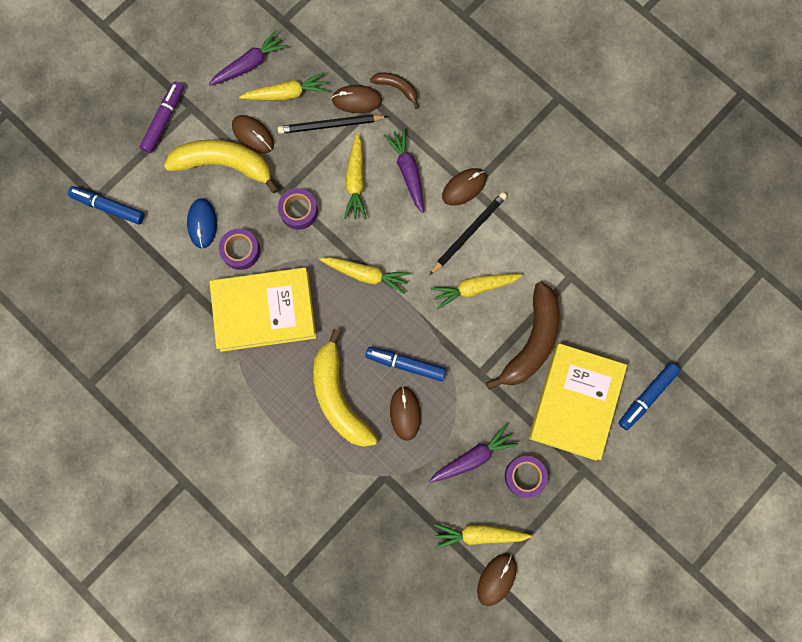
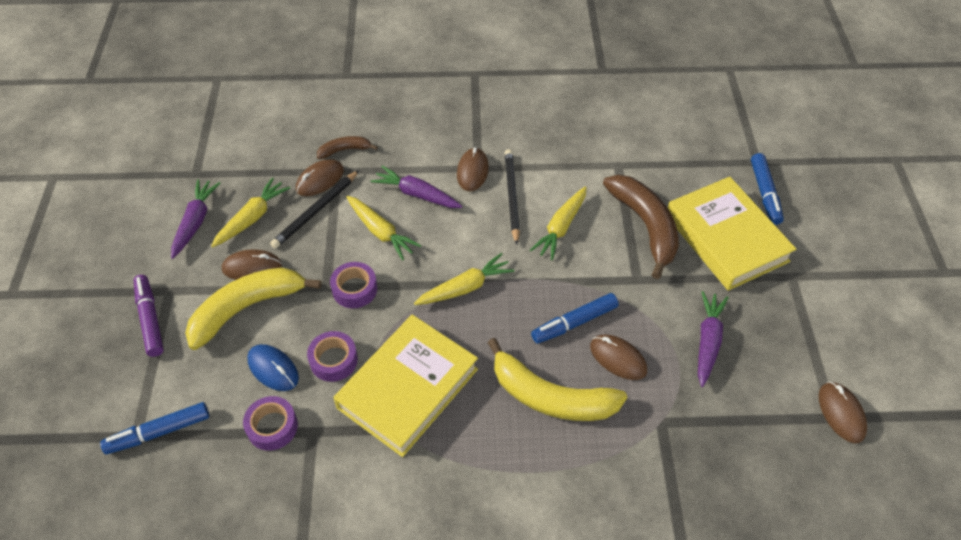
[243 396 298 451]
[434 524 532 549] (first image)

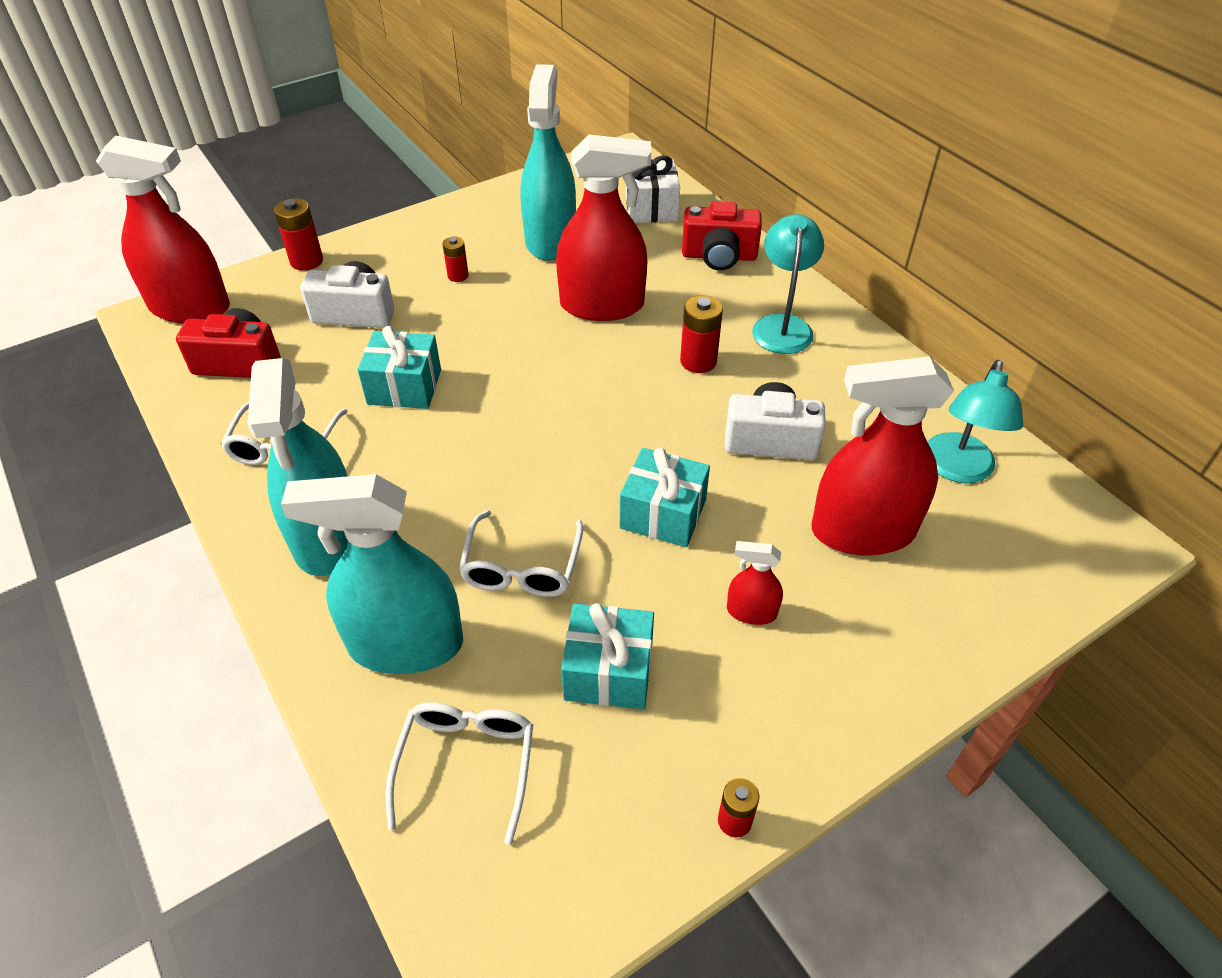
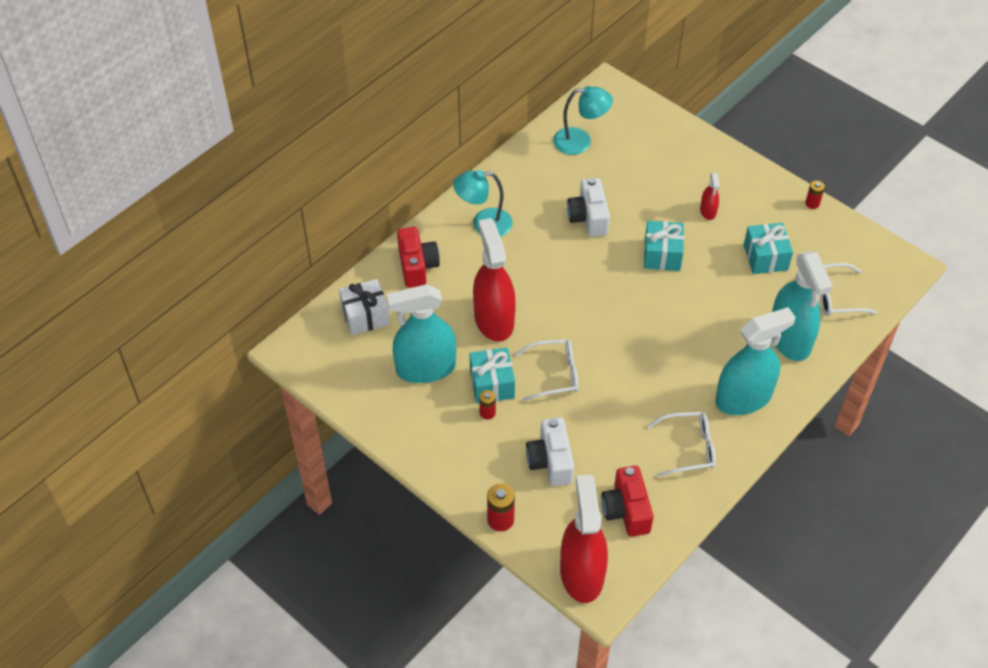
[470 348 515 404]
[515 339 578 401]
[680 295 723 373] (first image)
[812 356 954 556] (first image)

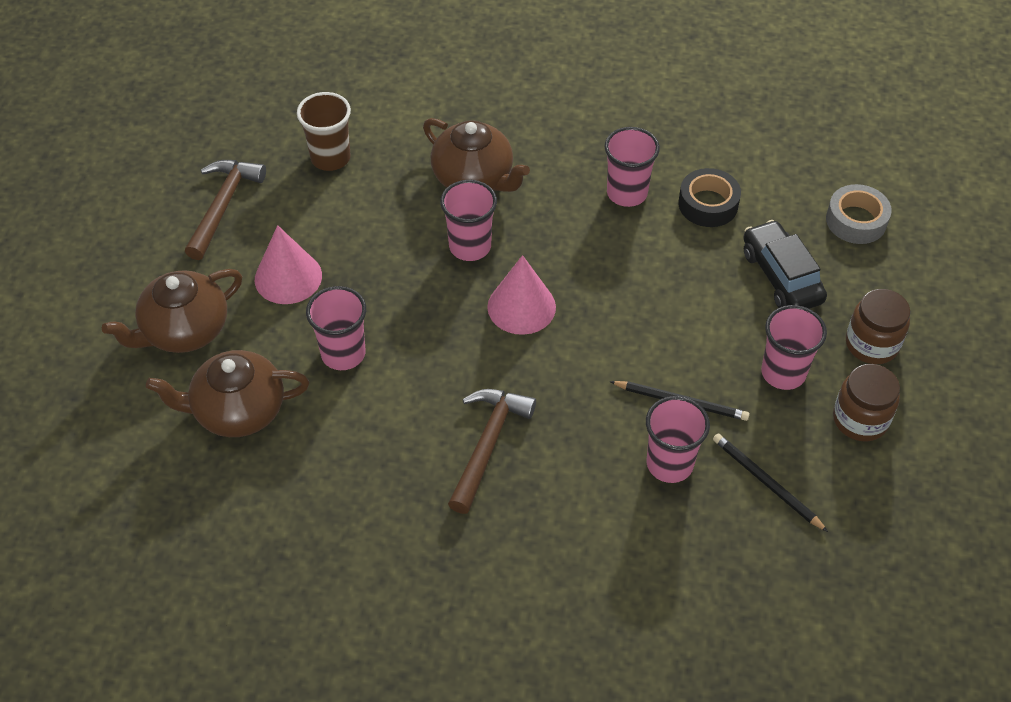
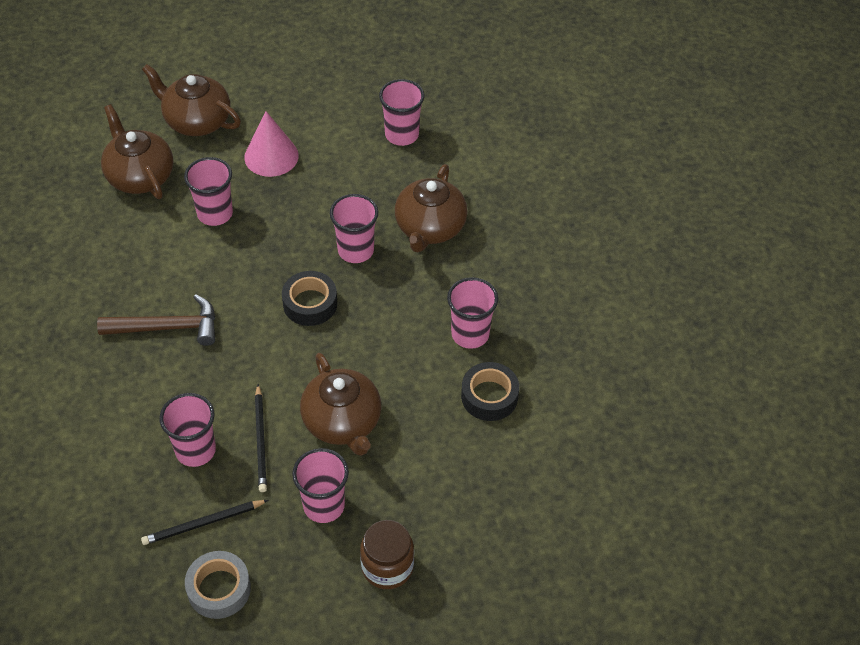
[141 500 268 545]
[185 551 251 619]
[282 271 337 326]
[300 353 382 456]
[379 79 424 146]
[185 160 266 260] (first image)
[743 220 827 309] (first image)
[833 364 900 441] (first image)

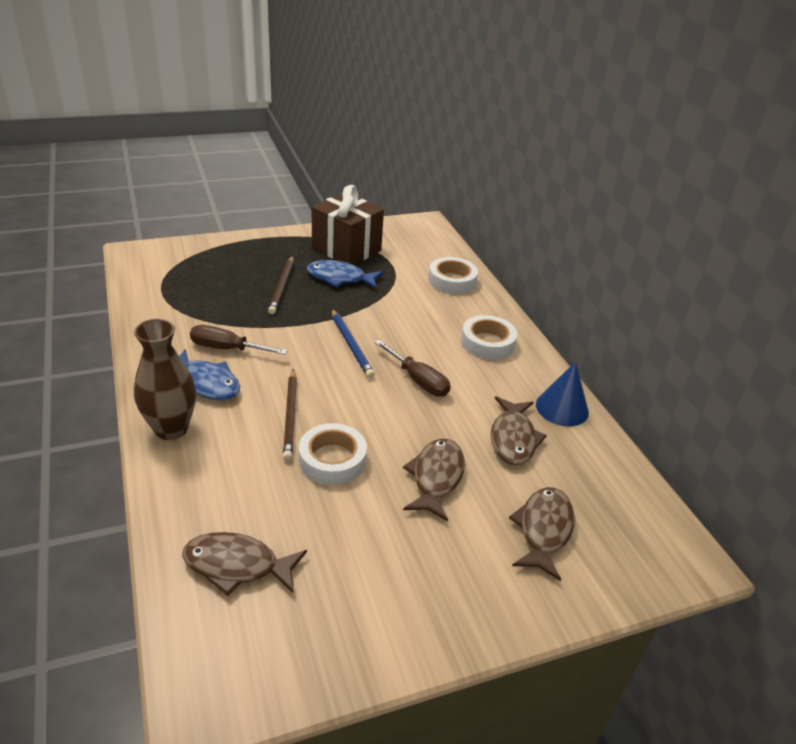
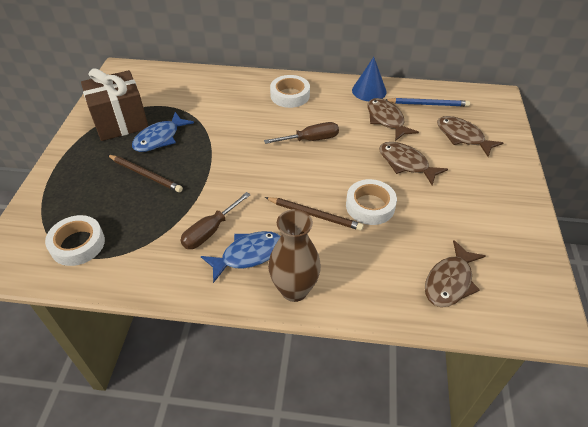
[45 215 105 266]
[367 98 419 141]
[386 98 470 107]

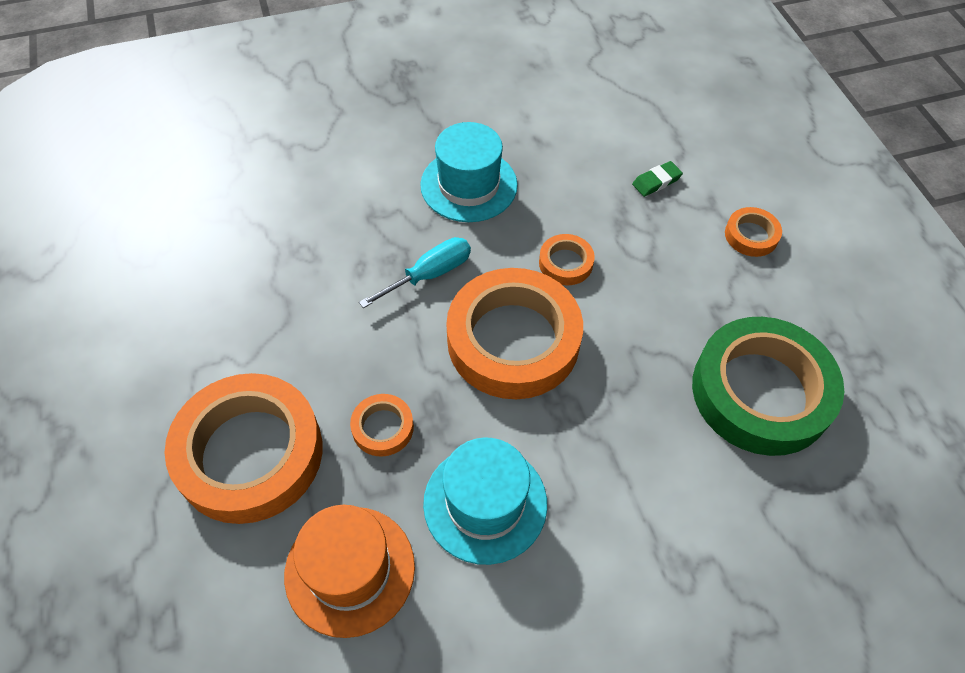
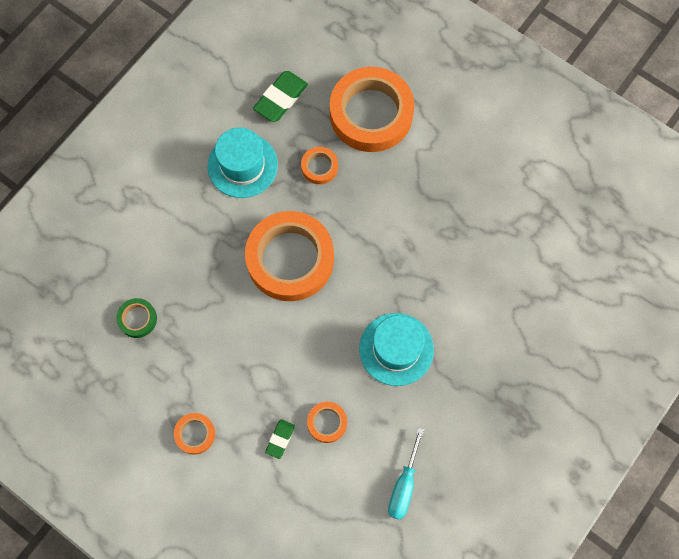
[116 298 157 338]
[253 71 308 122]
[307 402 347 443]
[388 428 424 520]

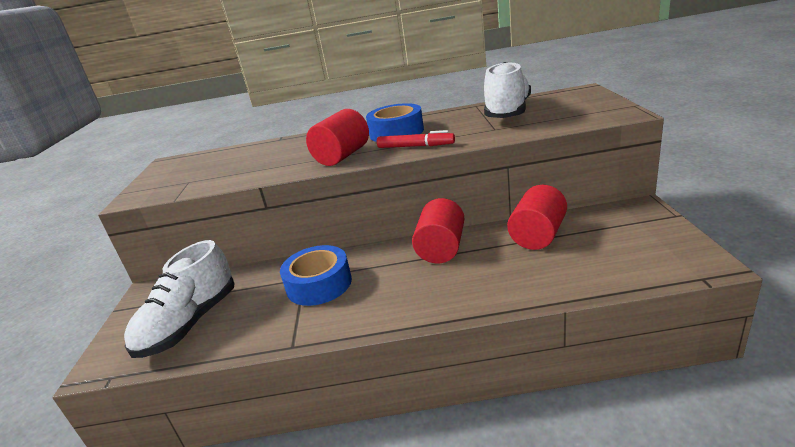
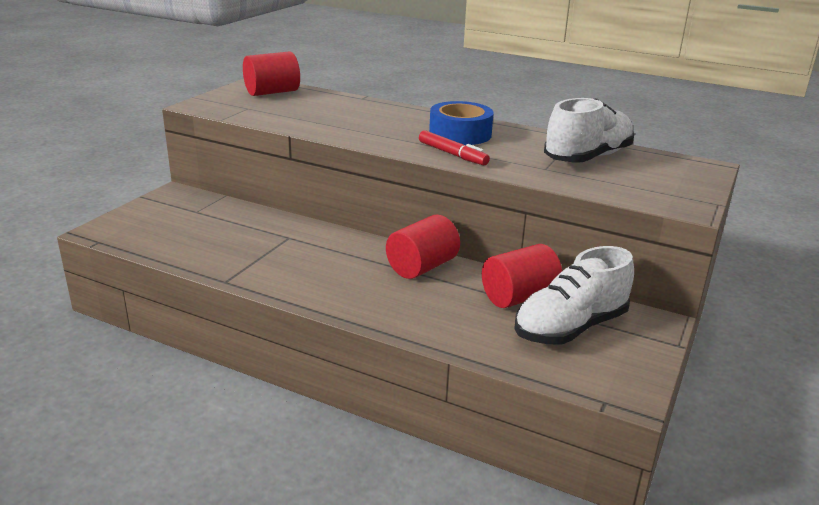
[243 52 300 96]
[514 246 634 344]
[280 245 352 306] (first image)

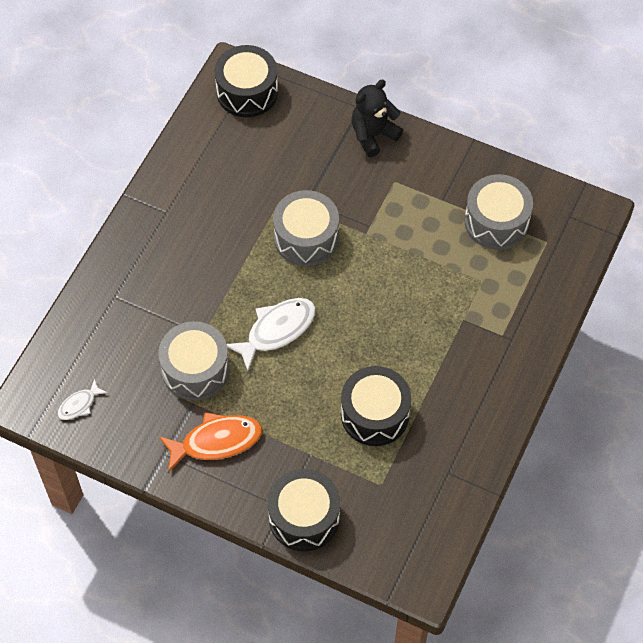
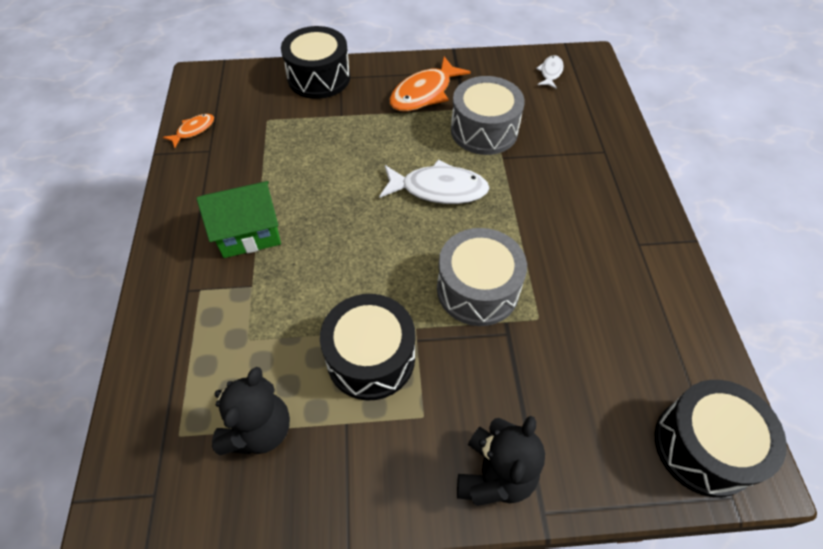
[163 114 214 148]
[197 181 281 258]
[212 367 290 455]
[320 294 415 401]
[379 160 489 204]

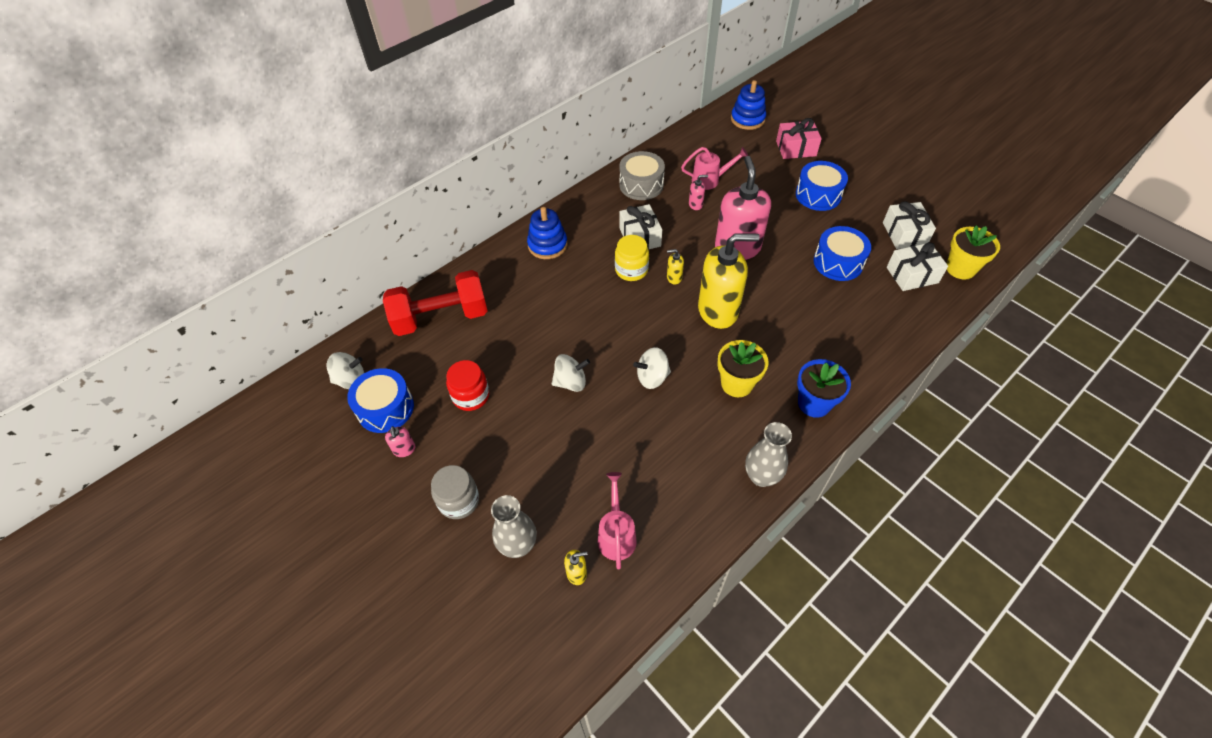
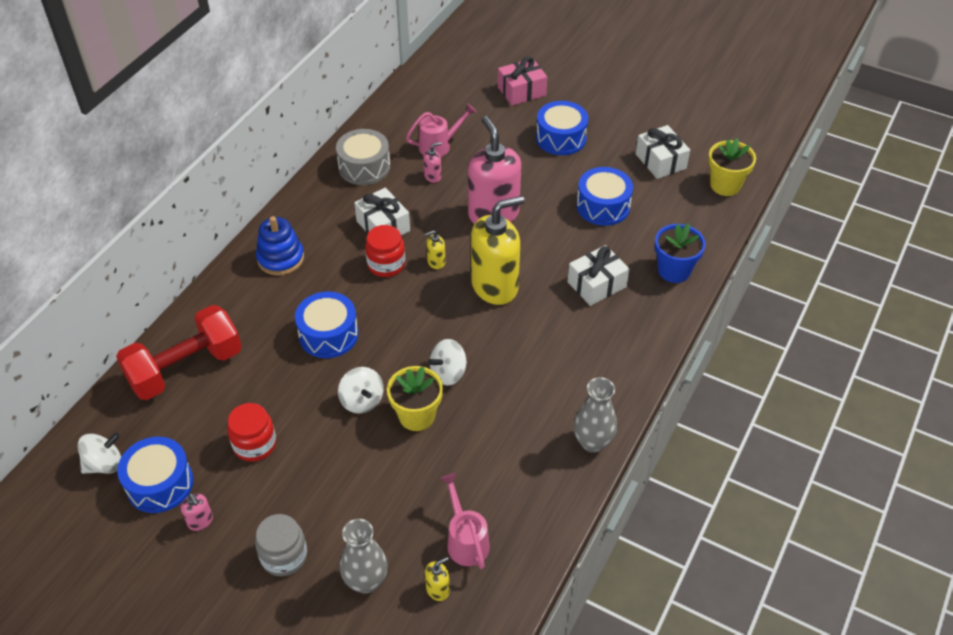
[295 292 358 358]
[338 367 384 414]
[365 225 405 277]
[387 366 443 431]
[567 245 629 306]
[655 223 706 283]
[731 80 766 130] (first image)

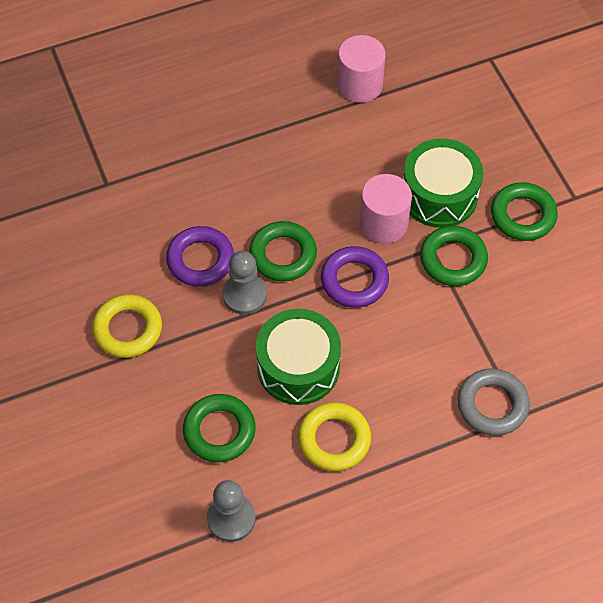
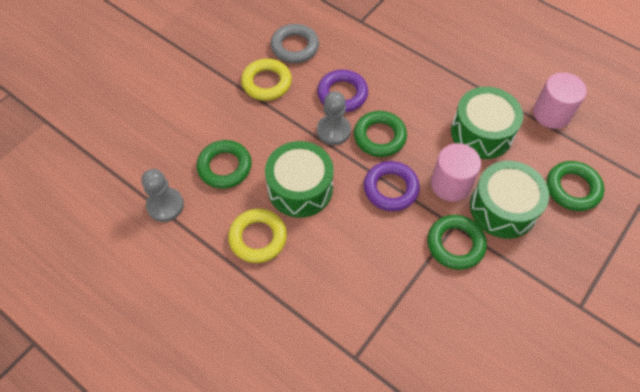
[271 24 319 63]
[451 87 523 159]
[547 161 604 211]

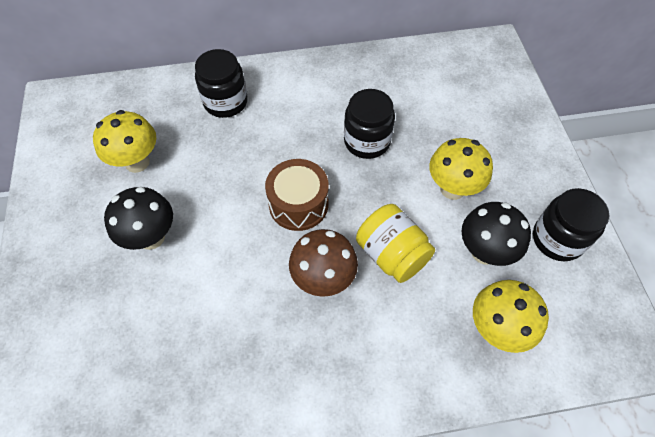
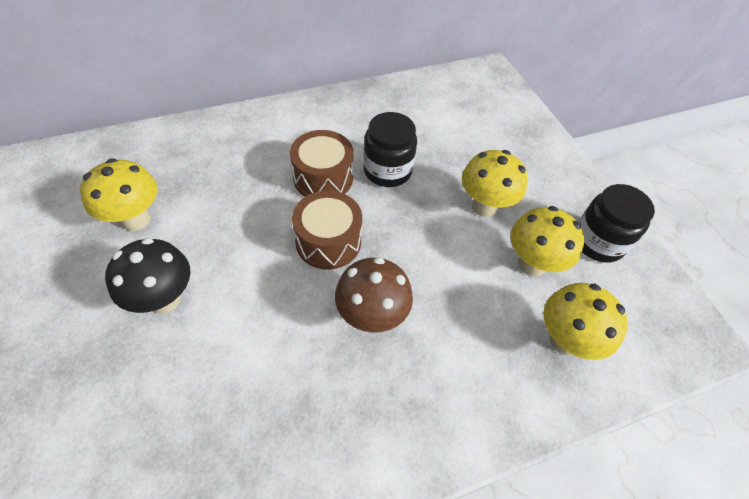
[290 130 354 197]
[510 206 584 277]
[195 49 248 118] (first image)
[356 204 435 283] (first image)

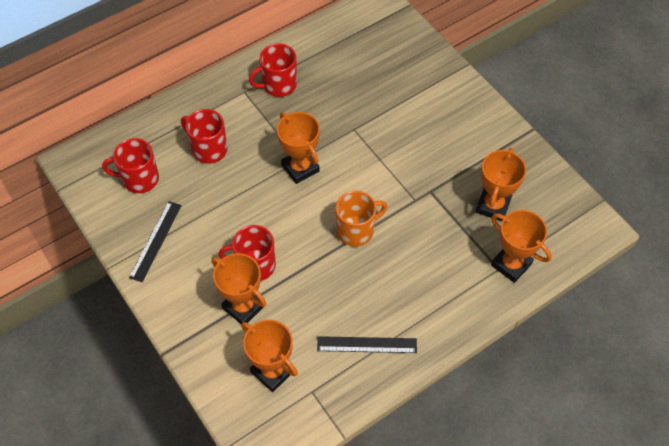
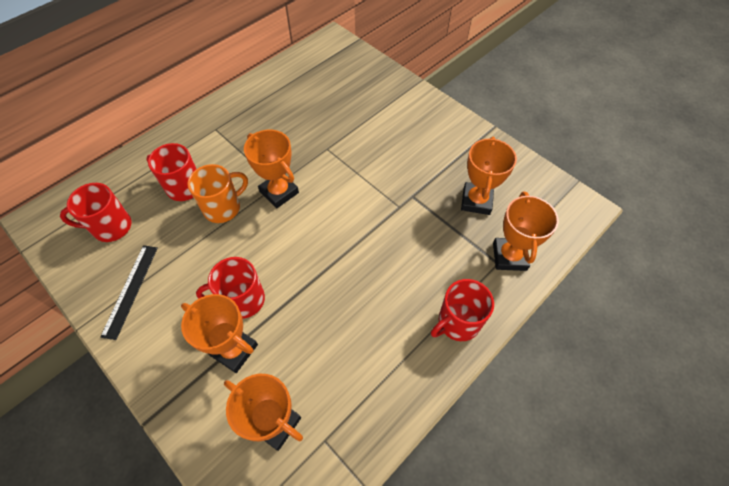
[187 164 248 223]
[431 279 494 341]
[493 192 559 271]
[317 336 417 353] (first image)

